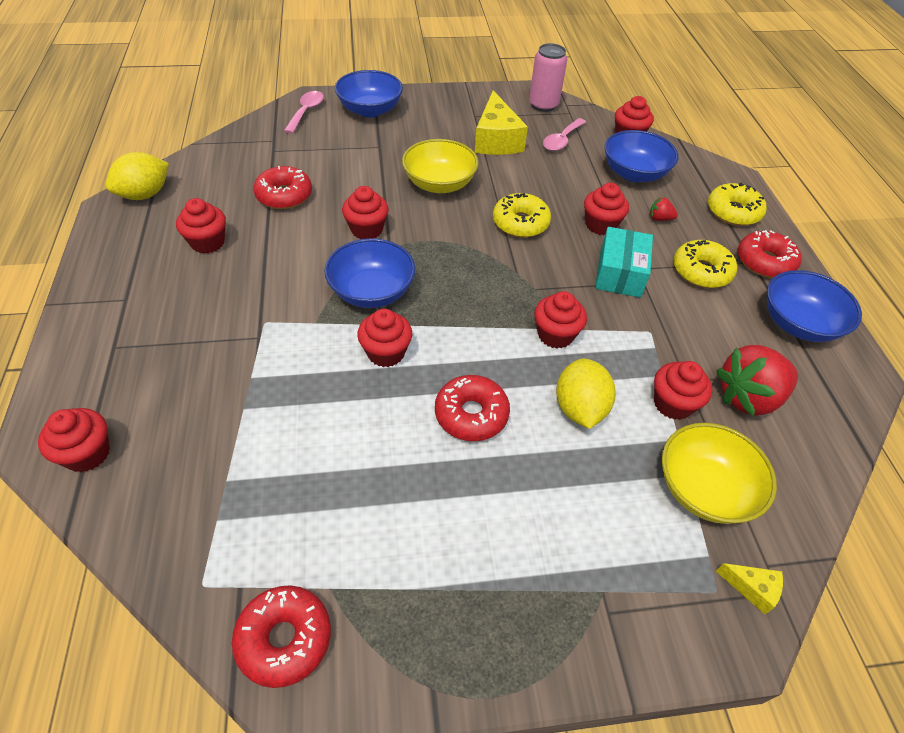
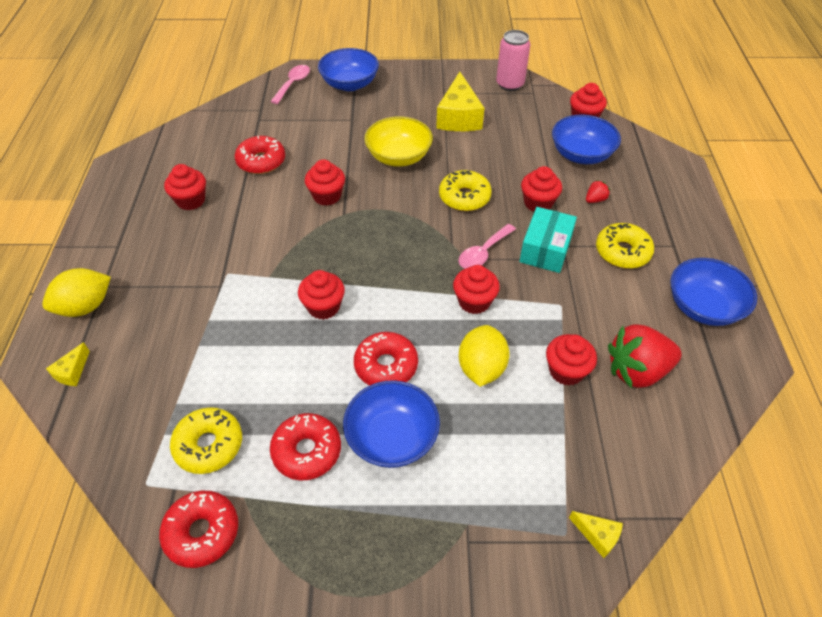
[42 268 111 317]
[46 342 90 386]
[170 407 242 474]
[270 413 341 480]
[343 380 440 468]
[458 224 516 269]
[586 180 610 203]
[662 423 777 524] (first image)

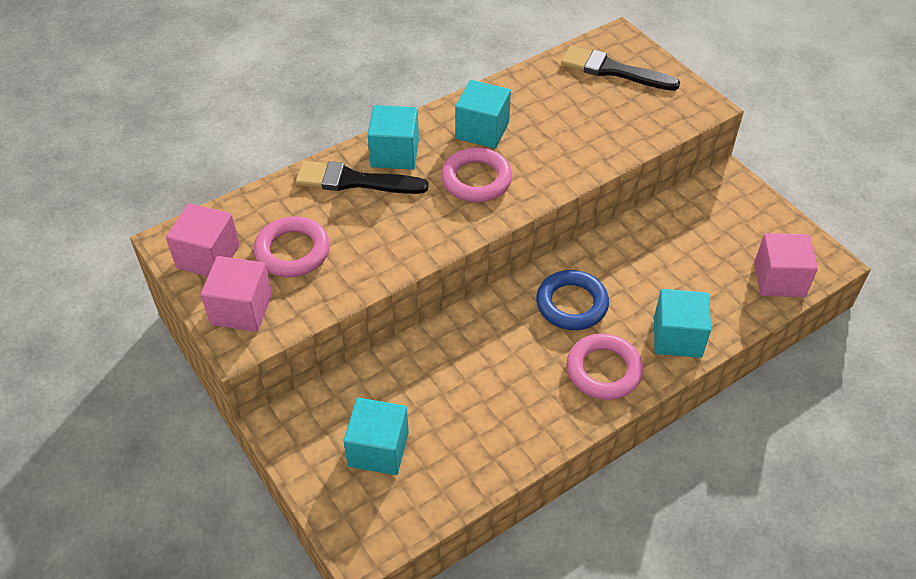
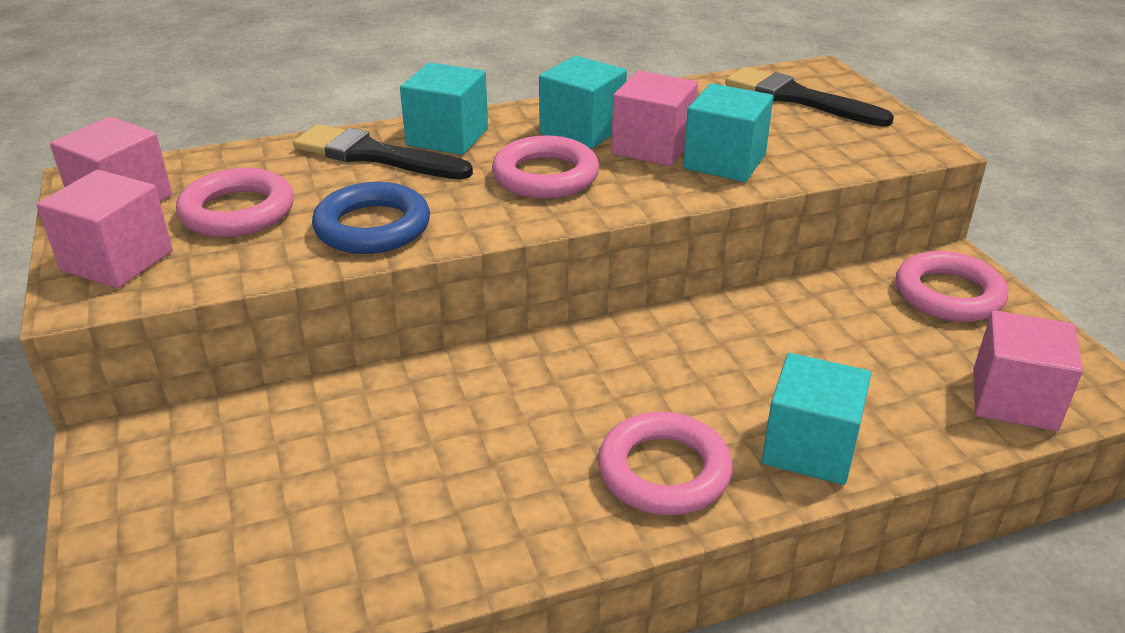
[312 182 430 254]
[611 71 698 166]
[683 83 773 182]
[896 251 1008 322]

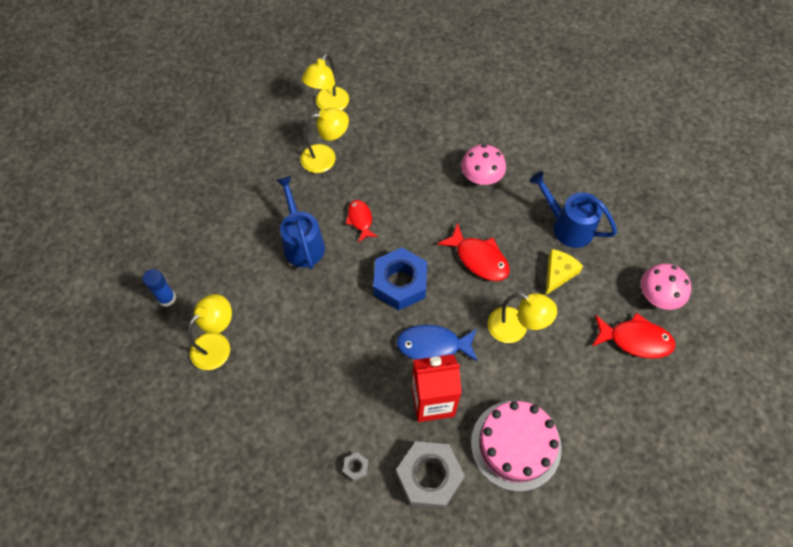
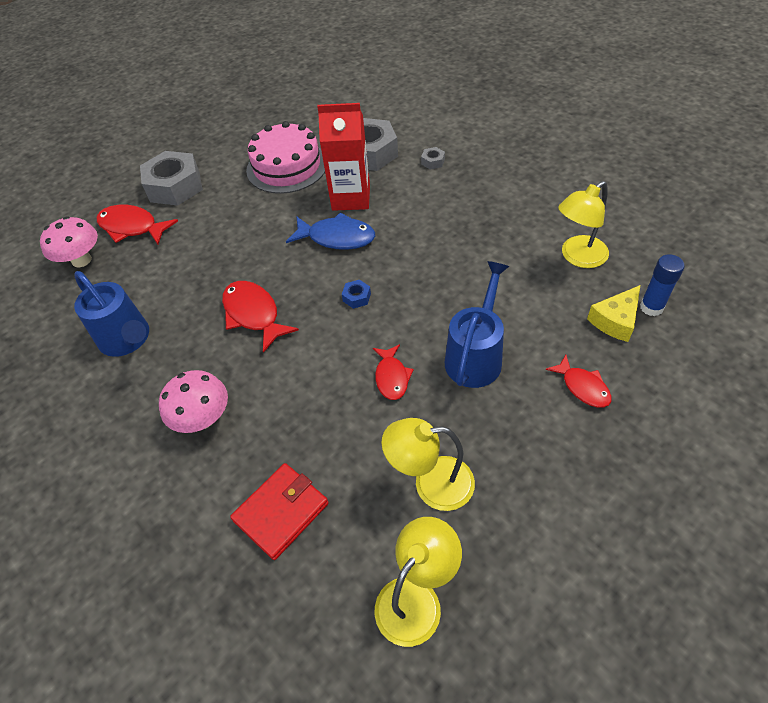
[140 151 203 206]
[230 463 329 560]
[342 280 371 309]
[445 261 509 388]
[546 355 612 407]
[587 285 640 342]
[488 293 557 343] (first image)

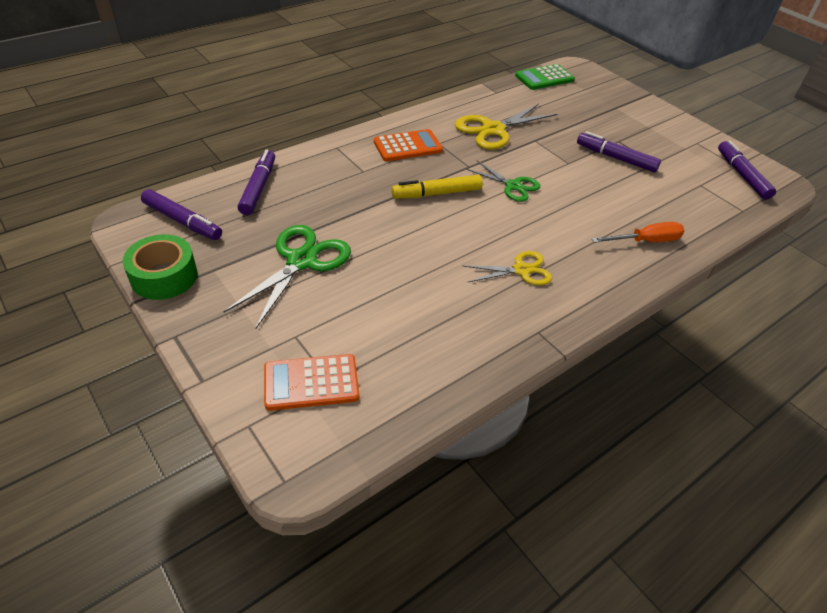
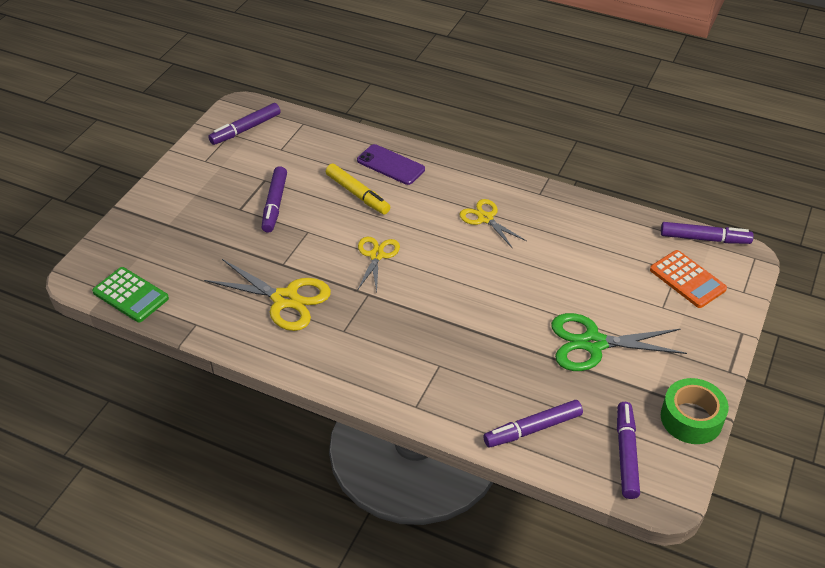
[326 164 390 214]
[357 144 425 185]
[357 237 400 292]
[661 222 754 244]
[374 129 443 161] (first image)

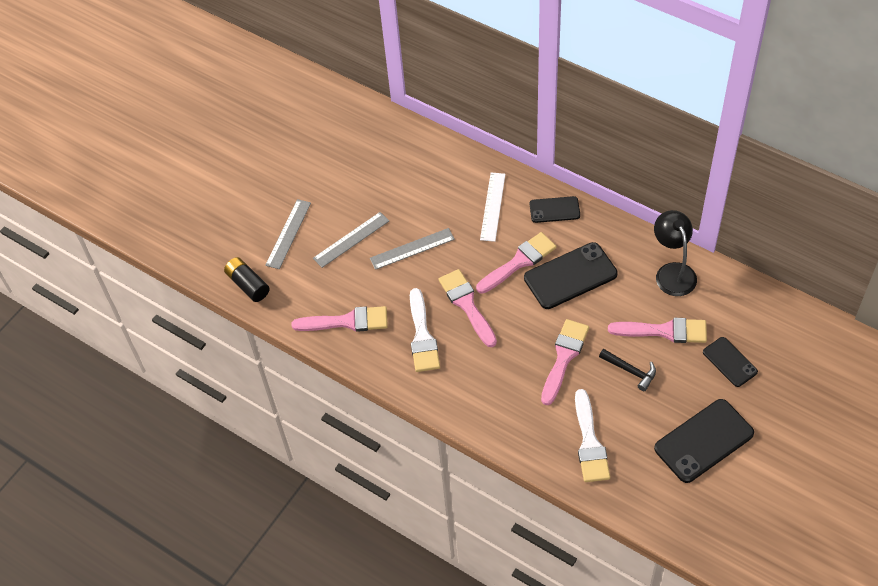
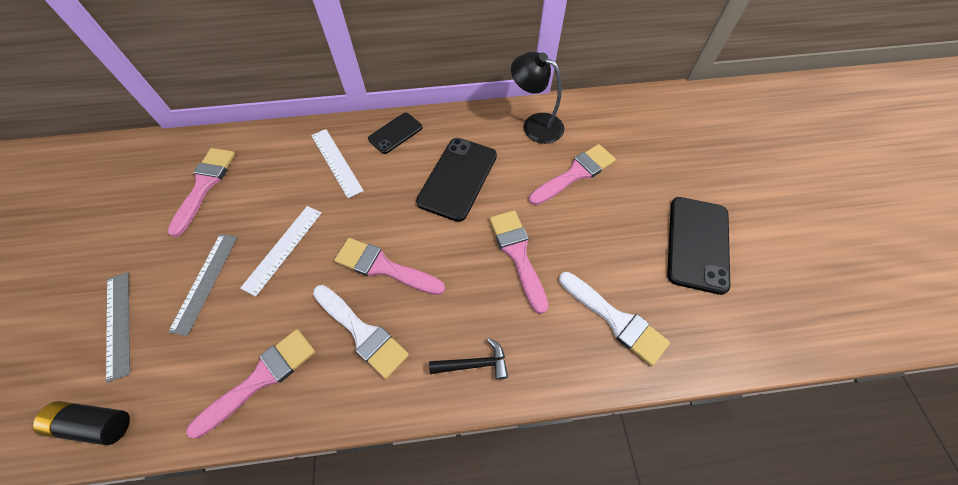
[167 148 235 237]
[240 206 321 296]
[429 338 508 380]
[703 337 758 387] (first image)

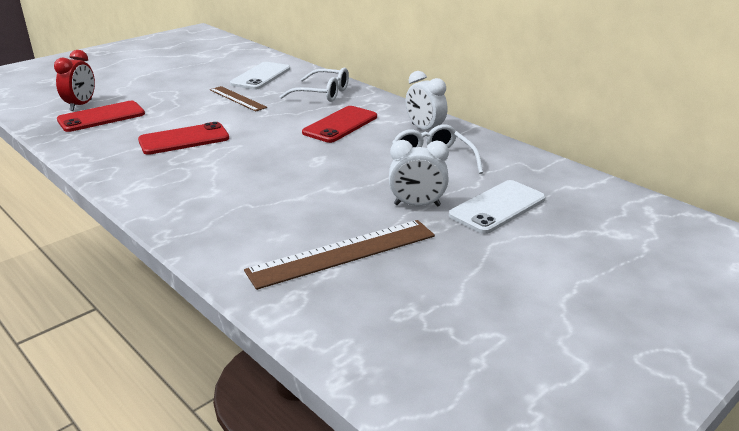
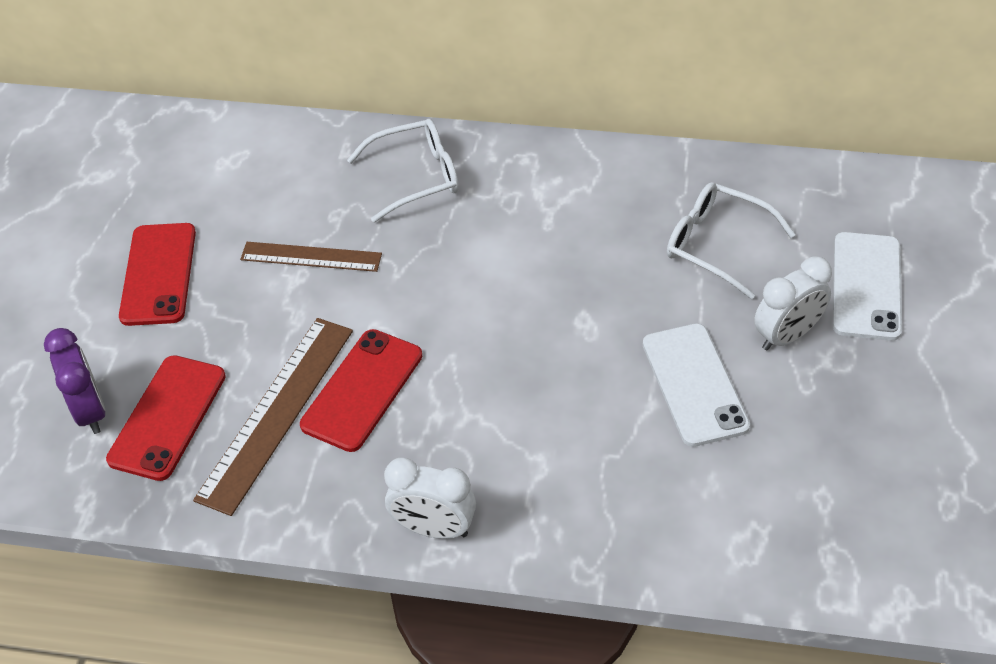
[44 328 105 434]
[119 223 196 326]
[193 318 353 516]
[384 458 476 539]
[643 323 750 447]

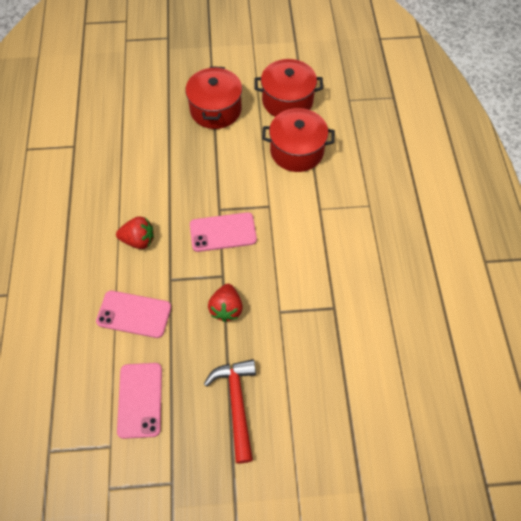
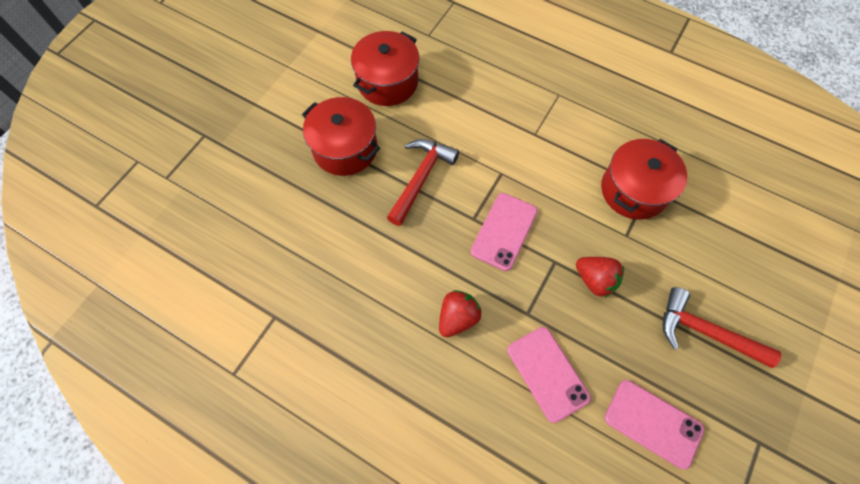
[387 139 459 226]
[507 327 591 423]
[601 139 687 219]

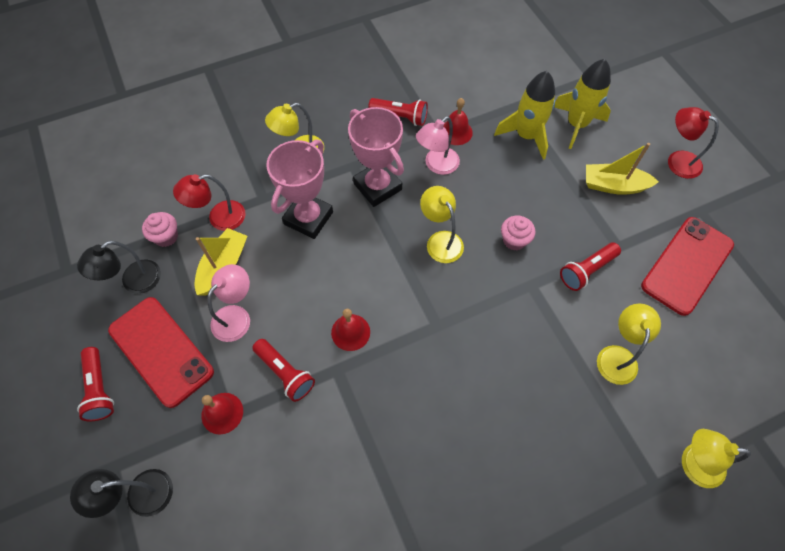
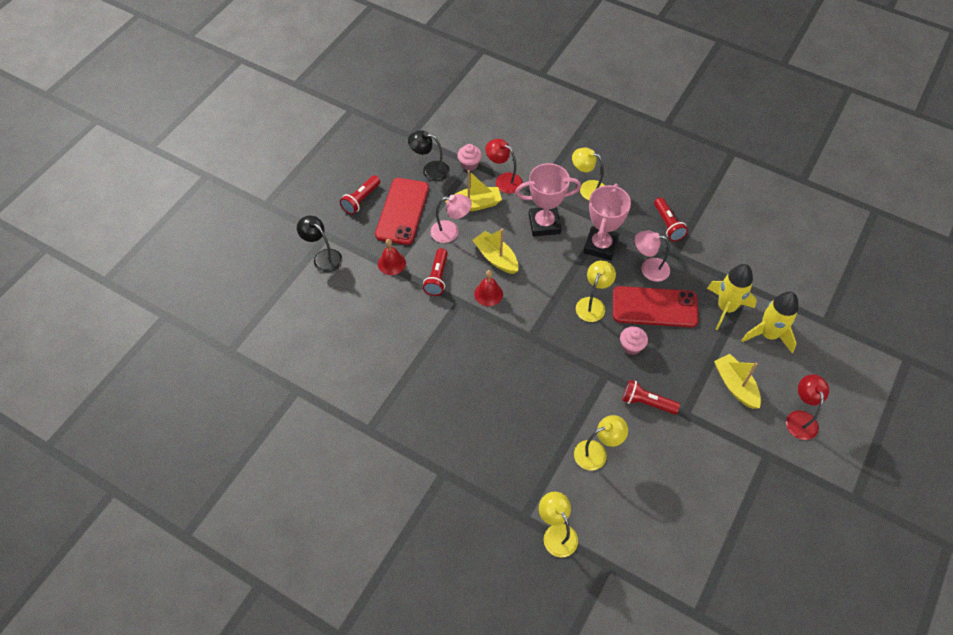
[472 228 519 274]
[613 286 699 327]
[444 98 473 145] (first image)

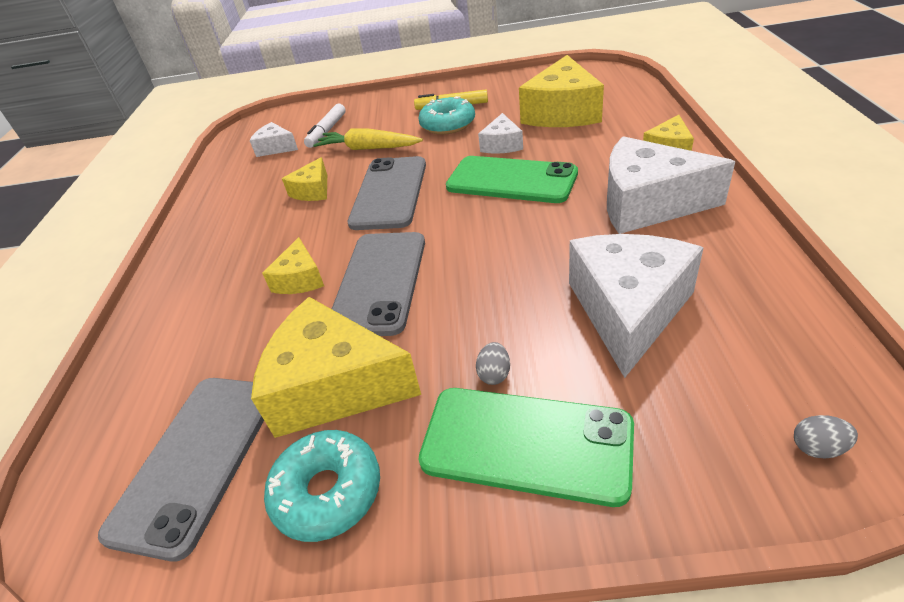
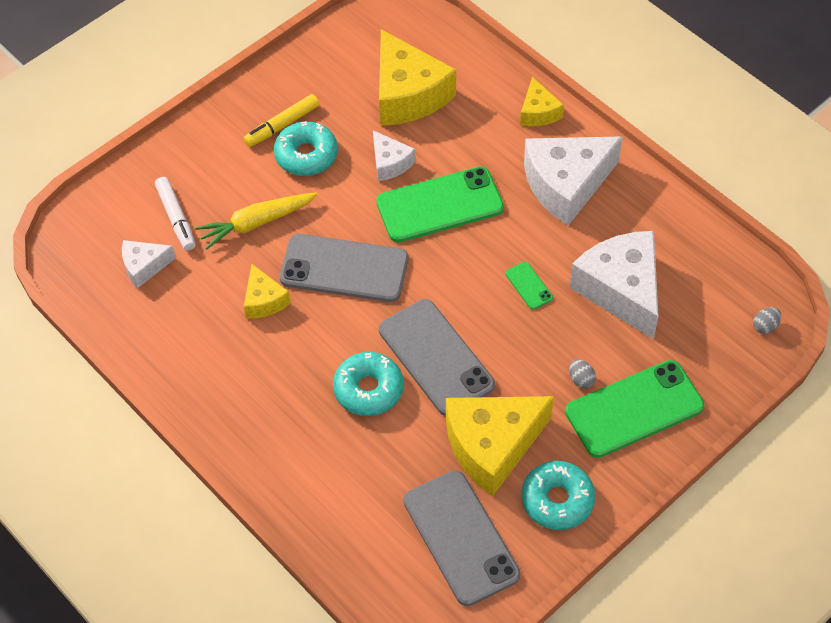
[279 234 409 302]
[333 352 404 416]
[505 262 553 310]

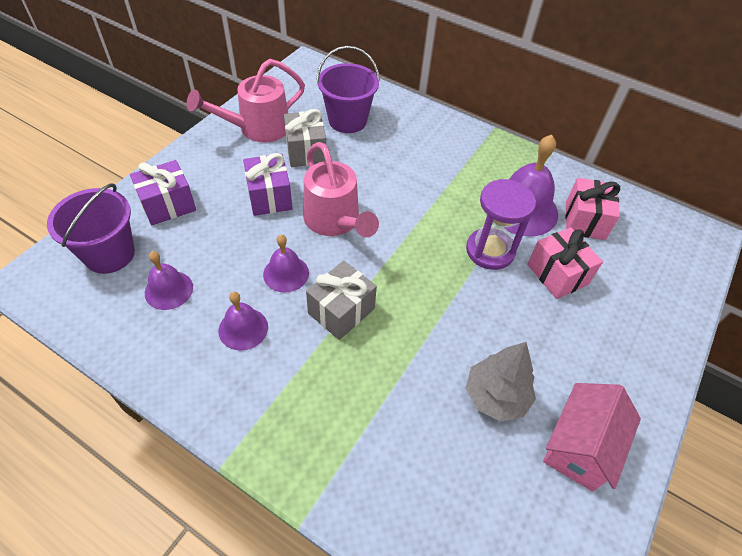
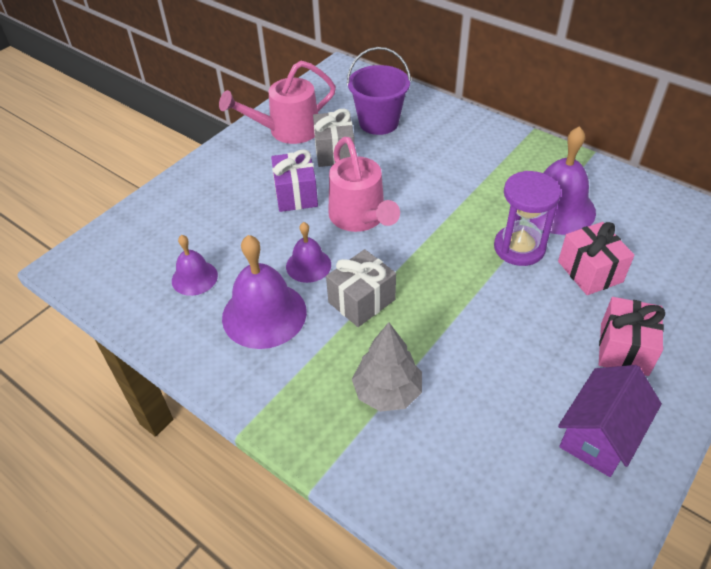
[222 235 307 349]
[352 322 422 412]
[558 365 662 477]
[599 297 665 376]
[47 183 135 274] (first image)
[130 160 196 225] (first image)

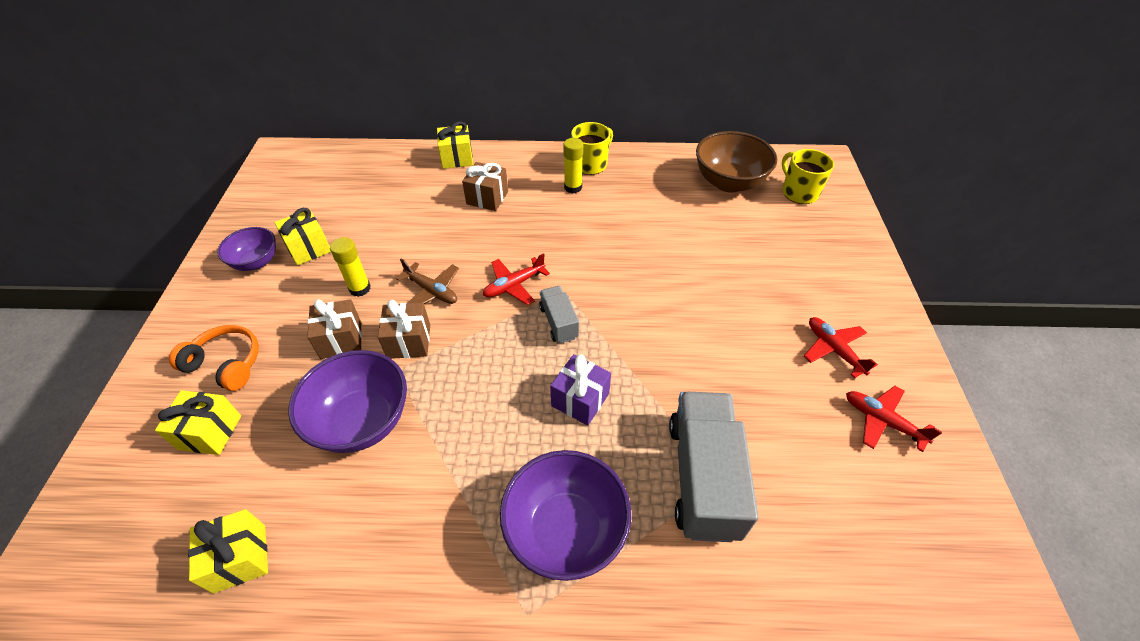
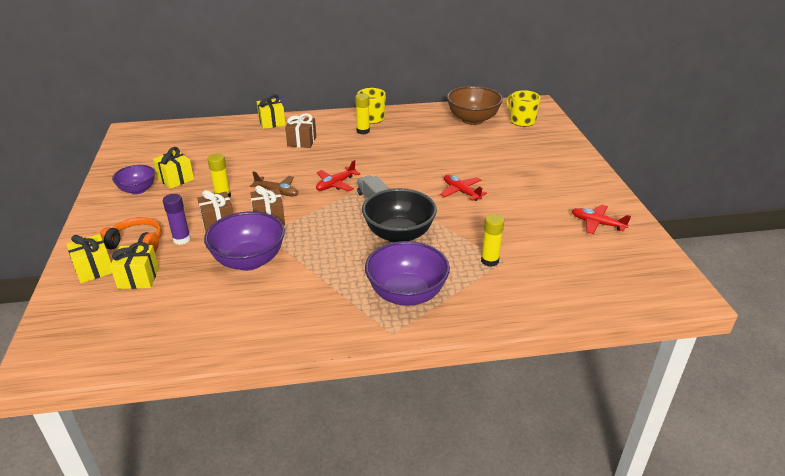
[66 234 112 283]
[163 194 191 245]
[362 188 437 243]
[440 175 487 201]
[481 214 504 267]

